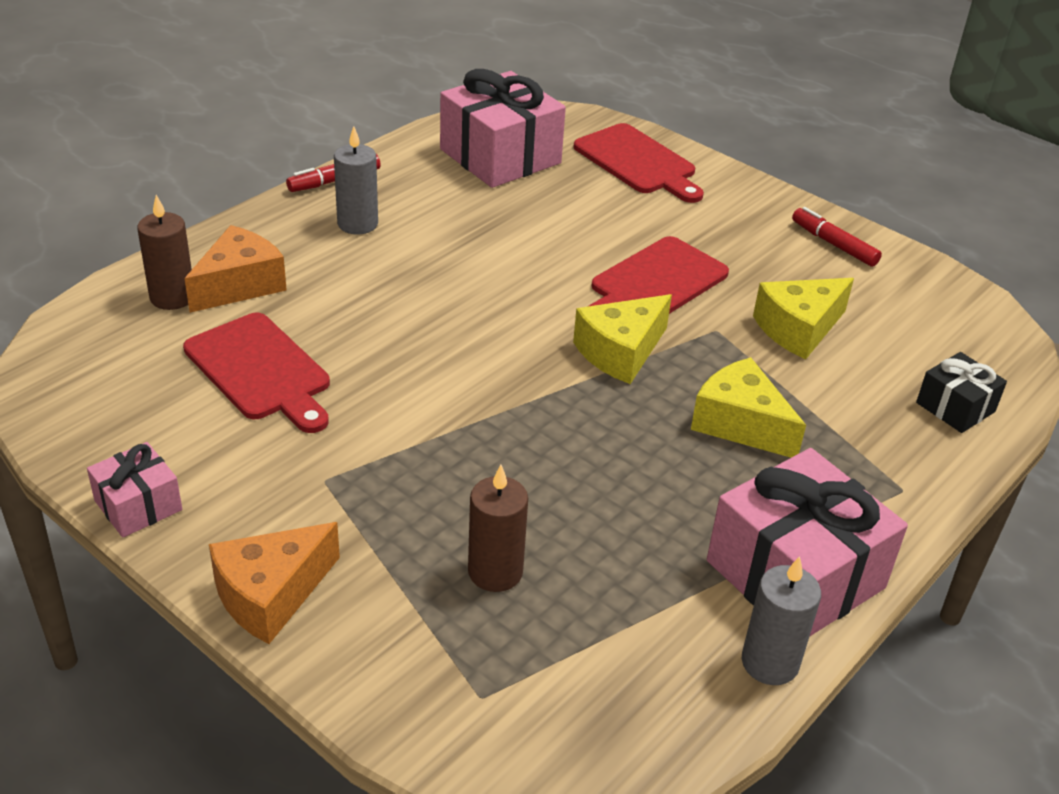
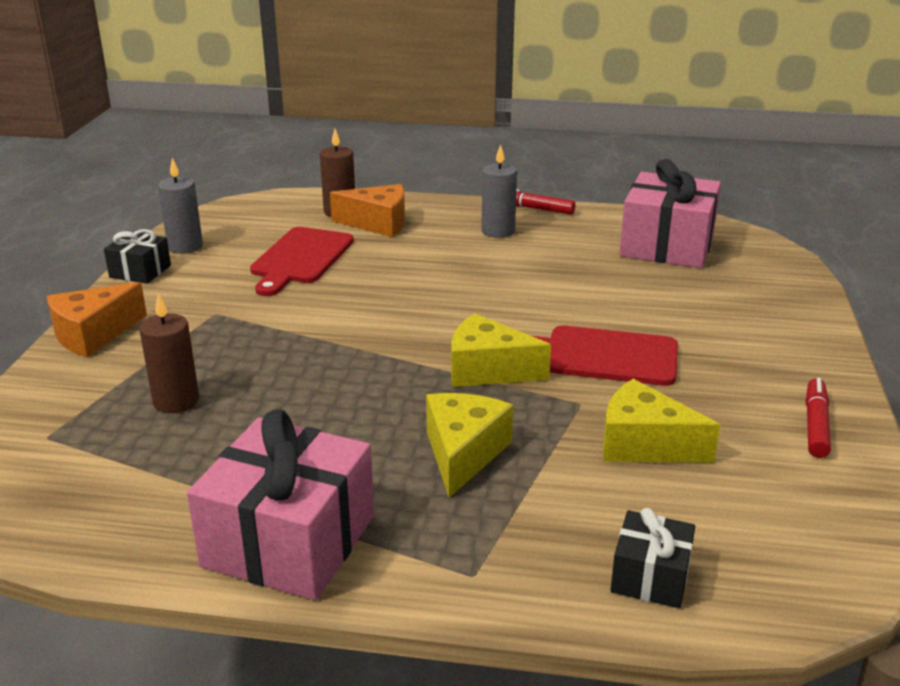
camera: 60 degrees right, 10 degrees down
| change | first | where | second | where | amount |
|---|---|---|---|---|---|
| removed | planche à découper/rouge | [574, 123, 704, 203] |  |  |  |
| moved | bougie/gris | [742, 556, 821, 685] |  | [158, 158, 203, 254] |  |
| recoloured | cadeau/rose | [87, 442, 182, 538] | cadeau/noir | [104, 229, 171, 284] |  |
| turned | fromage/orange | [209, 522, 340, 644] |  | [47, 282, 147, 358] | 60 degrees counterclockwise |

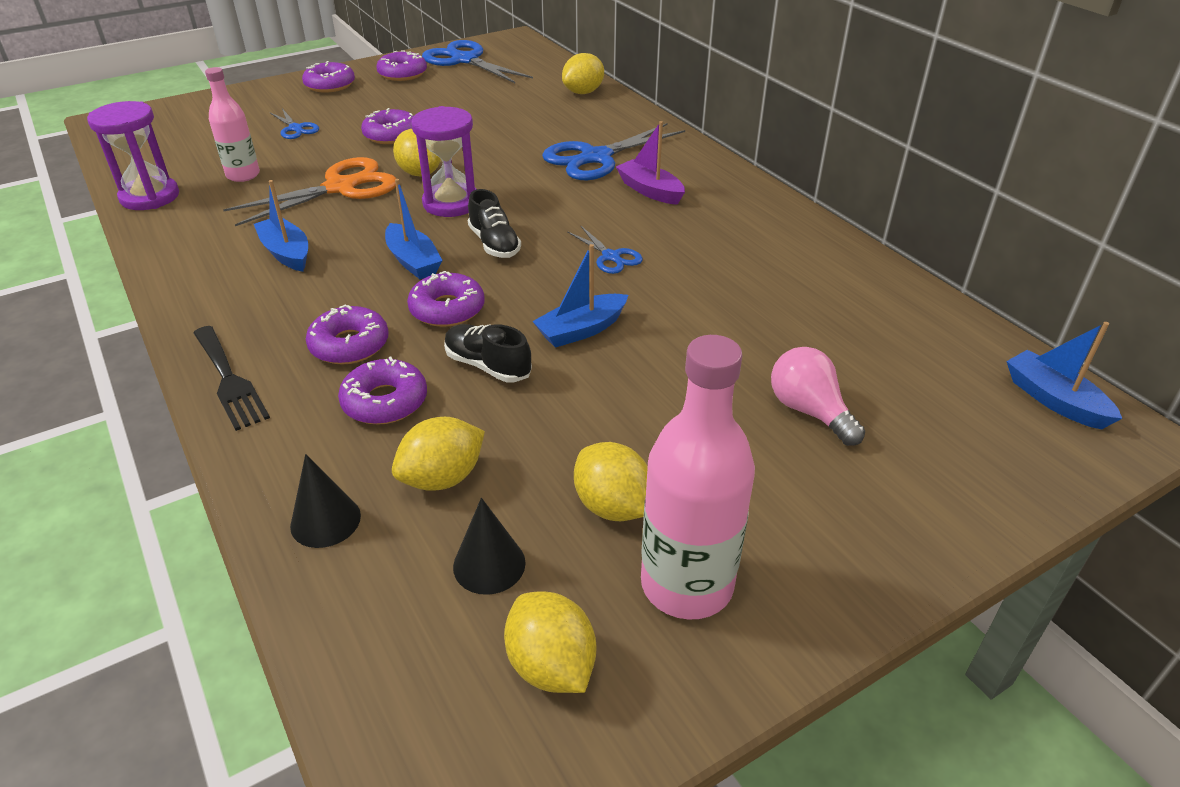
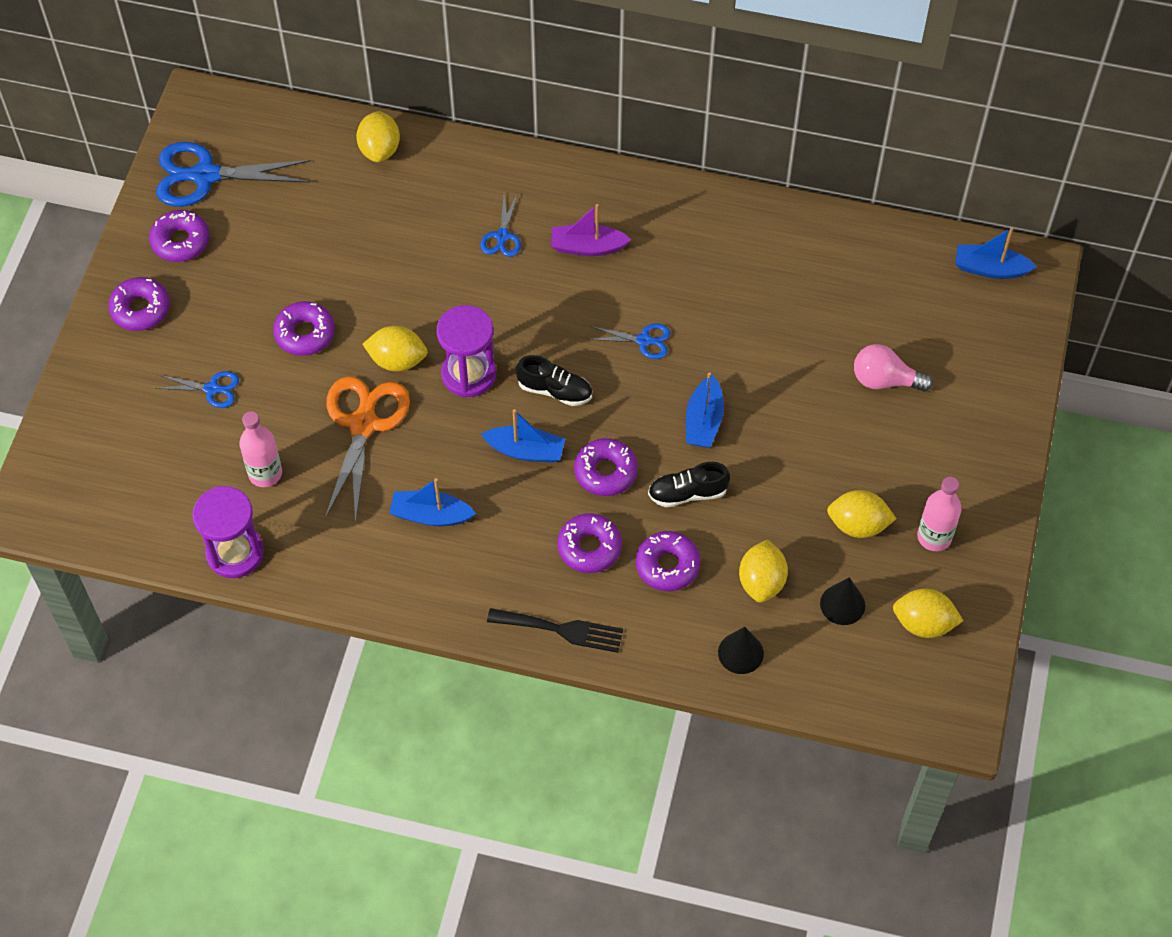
camera: 45 degrees left, 20 degrees up
| change | first | where | second | where | amount |
|---|---|---|---|---|---|
| resized | ciseaux/bleu | [542, 123, 685, 180] |  | [480, 193, 521, 257] | x0.51 |
| resized | bouteille/rose | [641, 335, 755, 620] |  | [917, 477, 962, 551] | x0.62 |

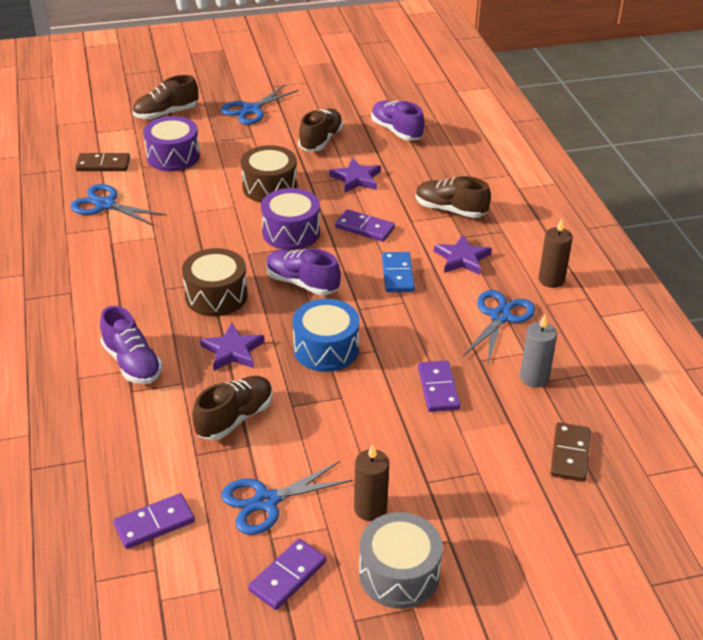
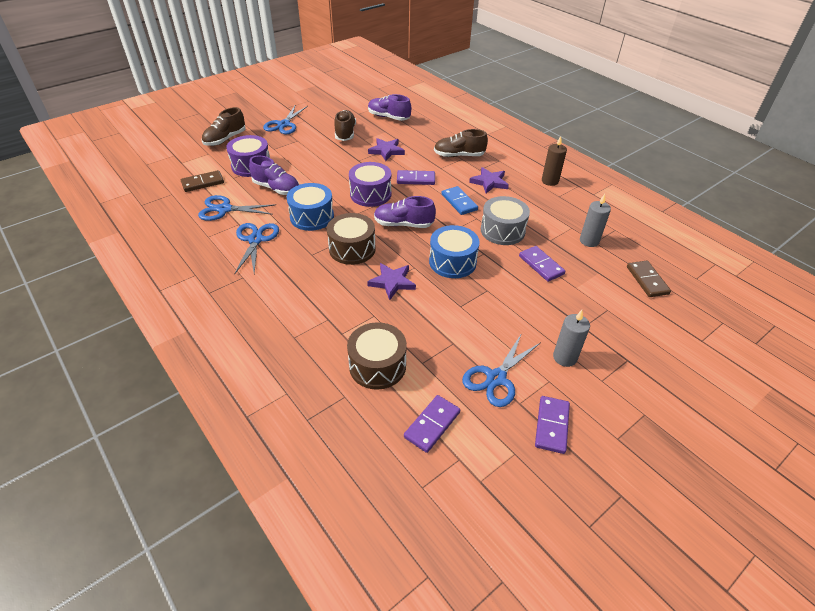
camera: 25 degrees left, 5 degrees up
| change | first | where | second | where | amount |
|---|---|---|---|---|---|
| removed | chaussure/marron | [192, 376, 273, 440] |  |  |  |
| added |  |  | tambour/bleu | [287, 183, 334, 231] |  |
| moved | chaussure/violet | [100, 306, 162, 384] |  | [249, 156, 299, 195] |  |
| moved | tambour/marron | [241, 145, 297, 203] |  | [347, 322, 407, 390] |  |
| moved | tambour/gris | [359, 512, 443, 609] |  | [481, 196, 530, 245] |  |
| moved | ciseaux/bleu | [463, 290, 535, 364] |  | [234, 223, 279, 275] |  |
| recoloured | bougie/marron | [354, 444, 389, 521] | bougie/gris | [553, 310, 590, 367] |  |

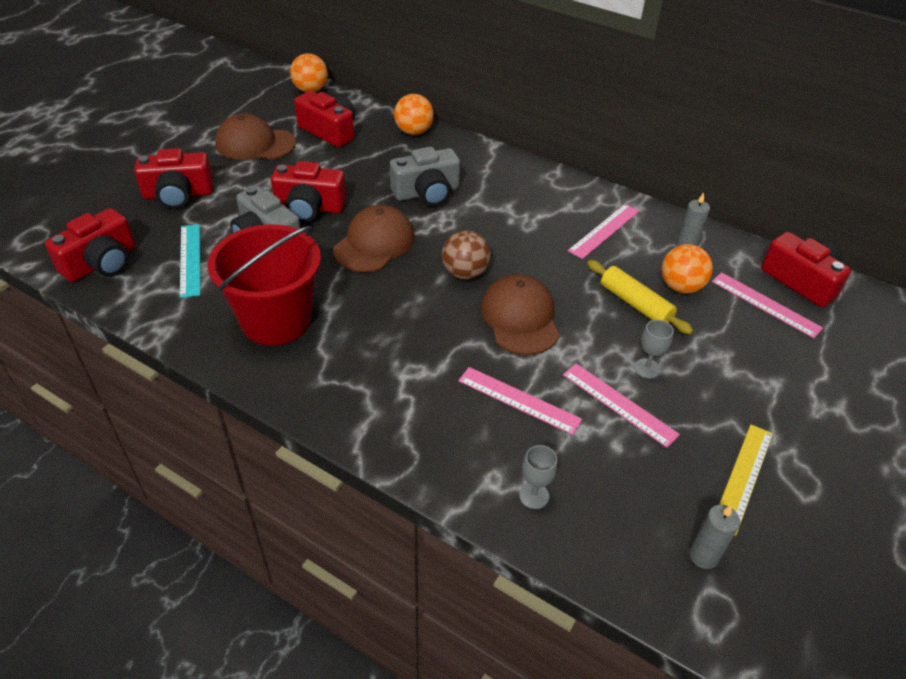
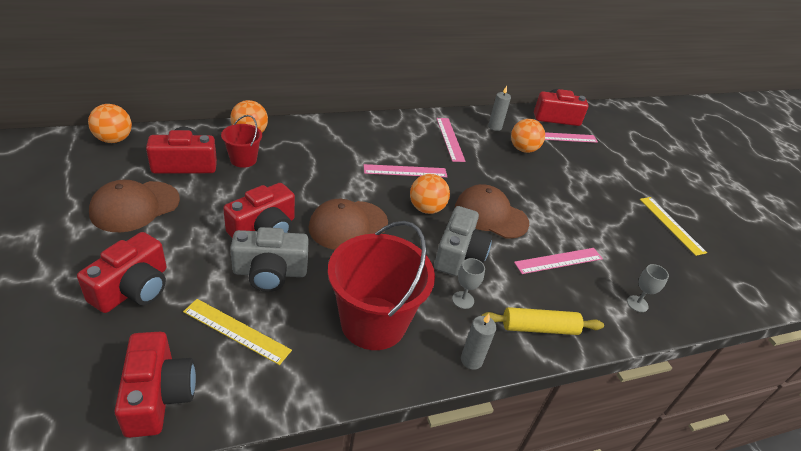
camera: 55 degrees left, 5 degrees down
| change | first | where | second | where | amount |
|---|---|---|---|---|---|
| added |  |  | seau/rouge | [221, 115, 262, 168] |  |
| moved | appareil photo/gris | [390, 147, 460, 206] |  | [434, 206, 492, 276] |  |
| moved | règle/rose | [563, 363, 680, 448] |  | [364, 164, 447, 177] |  |
| moved | rouleau à pâtisserie/jaune | [587, 260, 693, 334] |  | [481, 307, 604, 335] |  |
| moved | verre à pied/gris | [634, 320, 673, 379] |  | [452, 258, 485, 309] |  |
| moved | bougie/gris | [689, 505, 740, 569] |  | [461, 314, 496, 370] |  |
| recoloured | règle/turquoise | [180, 224, 200, 298] | règle/jaune | [183, 299, 292, 365] |  |
| recoloured | balle/marron | [442, 230, 491, 280] | balle/orange | [410, 174, 450, 214] |  |
| turned | casquette/marron | [333, 205, 415, 272] |  | [309, 199, 388, 250] | 105 degrees counterclockwise |

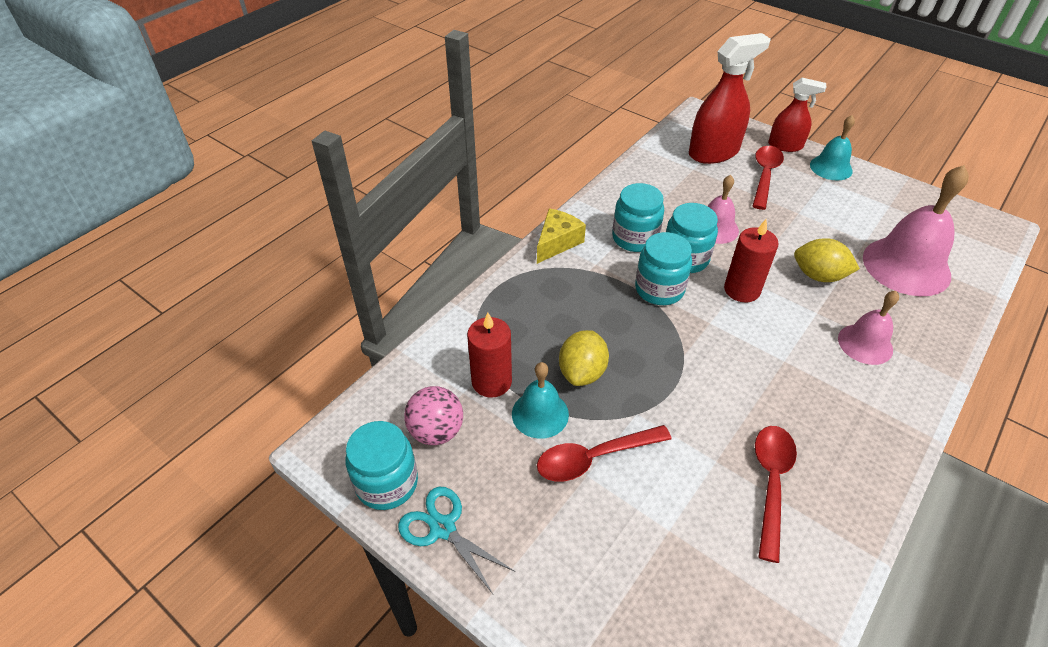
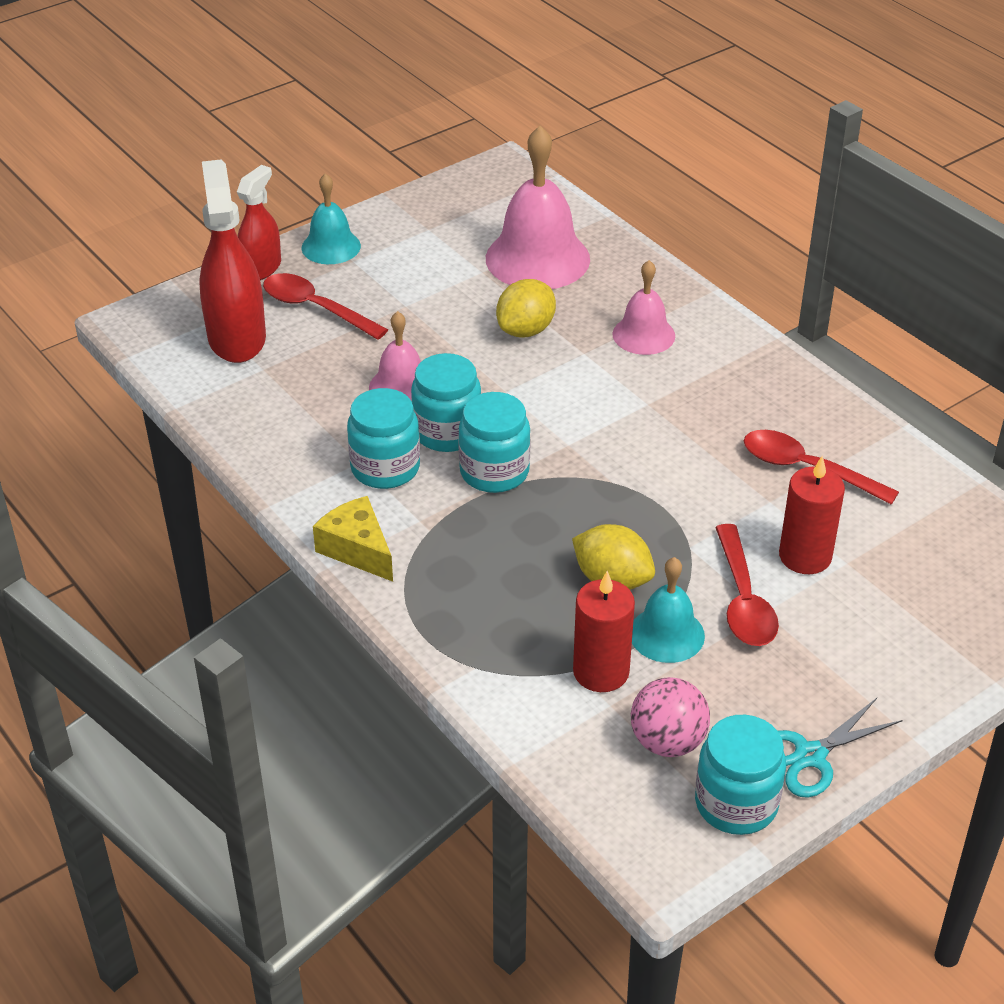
camera: 75 degrees left, 5 degrees down
| change | first | where | second | where | amount |
|---|---|---|---|---|---|
| moved | bougie/rouge | [724, 219, 779, 303] |  | [779, 456, 845, 574] |  |

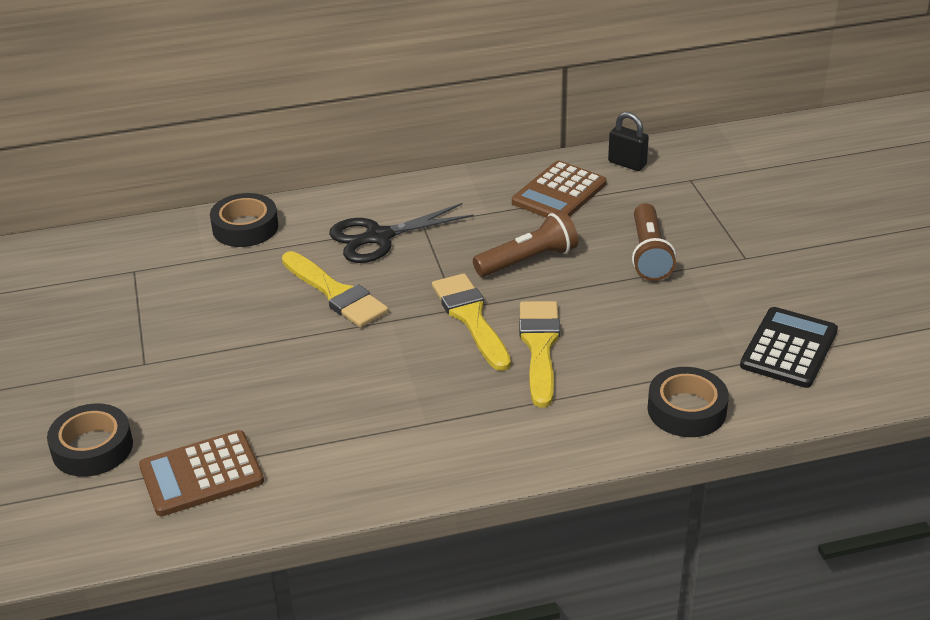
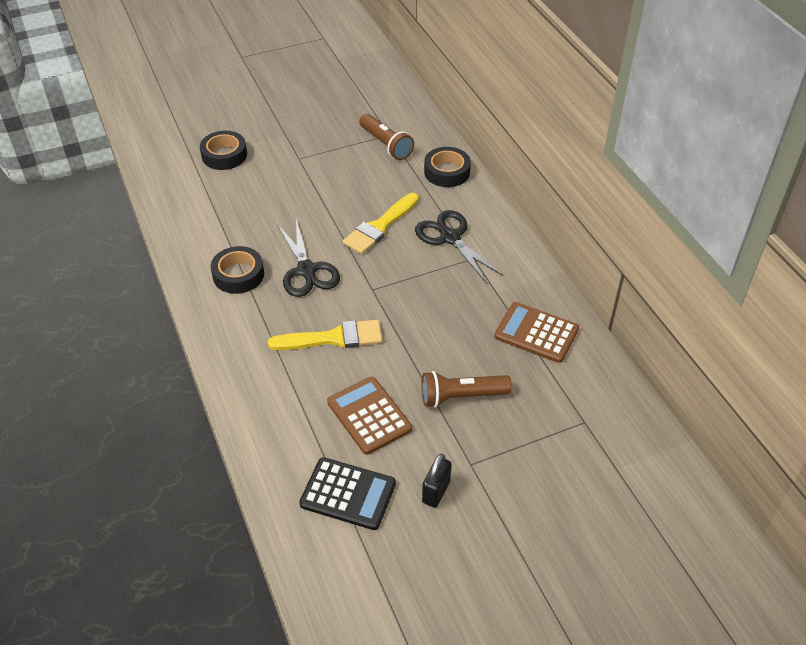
camera: 80 degrees right, 10 degrees up
| change | first | where | second | where | amount |
|---|---|---|---|---|---|
| removed | pinceau/jaune | [432, 273, 511, 371] |  |  |  |
| added |  |  | ciseaux/noir | [277, 220, 340, 297] |  |
| moved | calculatrice/marron | [139, 430, 264, 516] |  | [327, 377, 412, 455] |  |
| moved | lampe de poche/marron | [473, 211, 578, 277] |  | [359, 114, 414, 160] |  |
| moved | cadenas/noir | [608, 112, 649, 171] |  | [422, 454, 451, 508] |  |
| moved | ruban adhésif/noir | [647, 367, 729, 437] |  | [211, 246, 264, 294] |  |

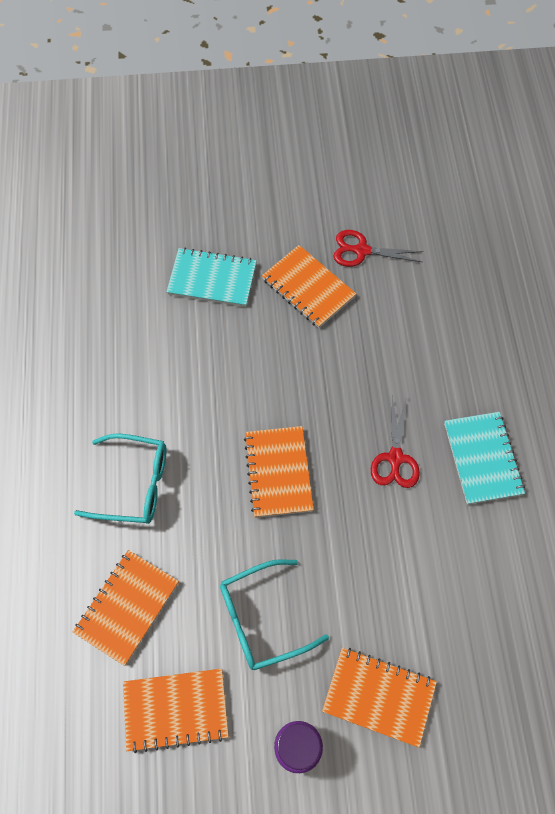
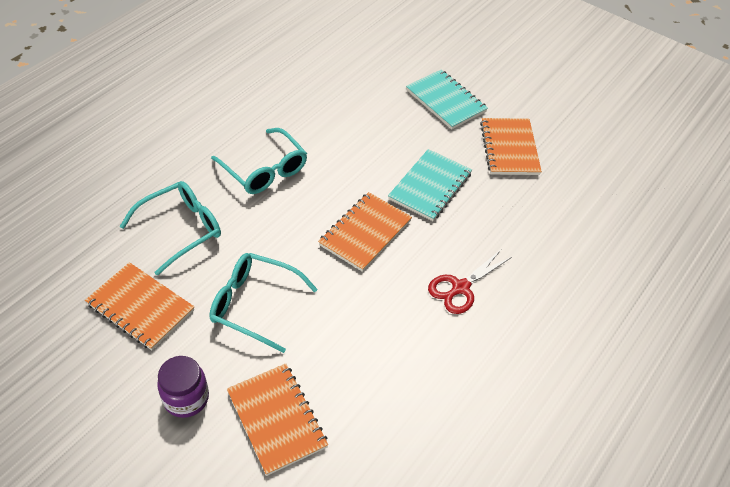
camera: 40 degrees right, 15 degrees down
| change | first | where | second | where | amount |
|---|---|---|---|---|---|
| removed | ciseaux/rouge | [333, 230, 423, 267] |  |  |  |
| moved | carnet/turquoise | [444, 412, 525, 505] |  | [388, 149, 472, 221] |  |
| replaced | carnet/orange | [73, 550, 179, 666] | lunettes/turquoise | [119, 181, 221, 275] |  |

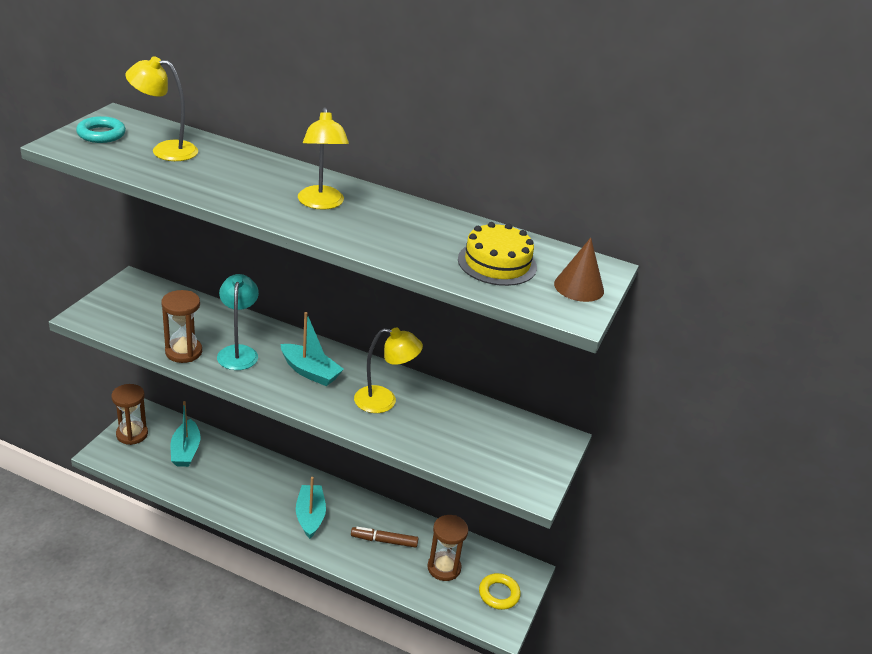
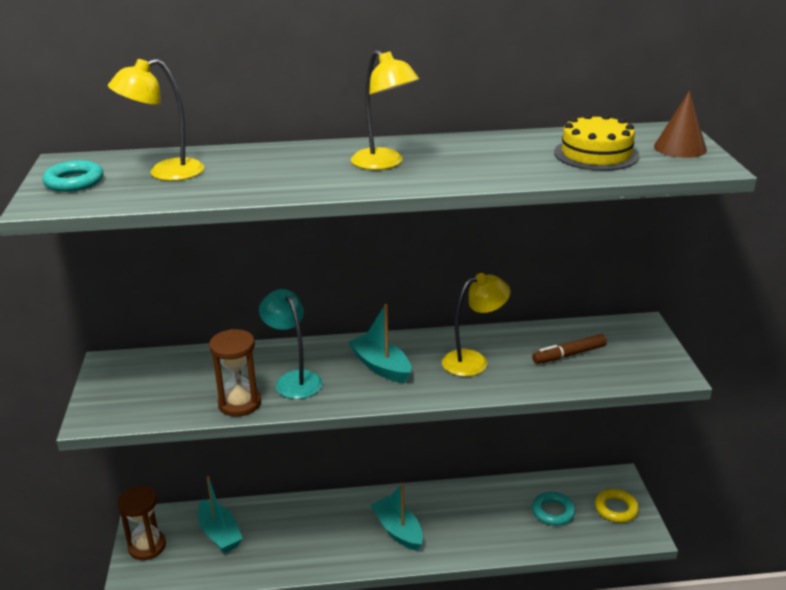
camera: 25 degrees left, 5 degrees down
| change | first | where | second | where | amount |
|---|---|---|---|---|---|
| moved | feutre/marron | [351, 527, 418, 548] |  | [532, 334, 607, 364] |  |
| replaced | sablier/marron | [427, 515, 468, 581] | anneau/turquoise | [532, 492, 576, 526] |  |
| turned | bateau/turquoise | [281, 312, 344, 386] |  | [348, 304, 411, 383] | 135 degrees counterclockwise |

